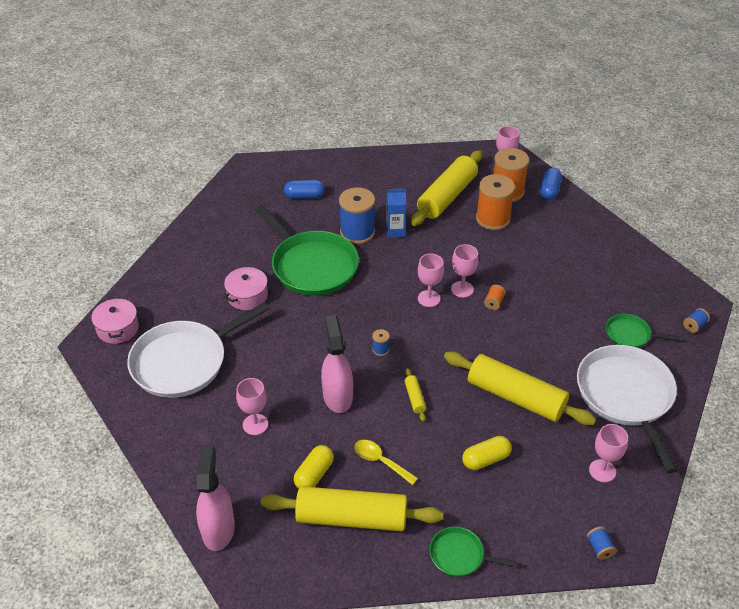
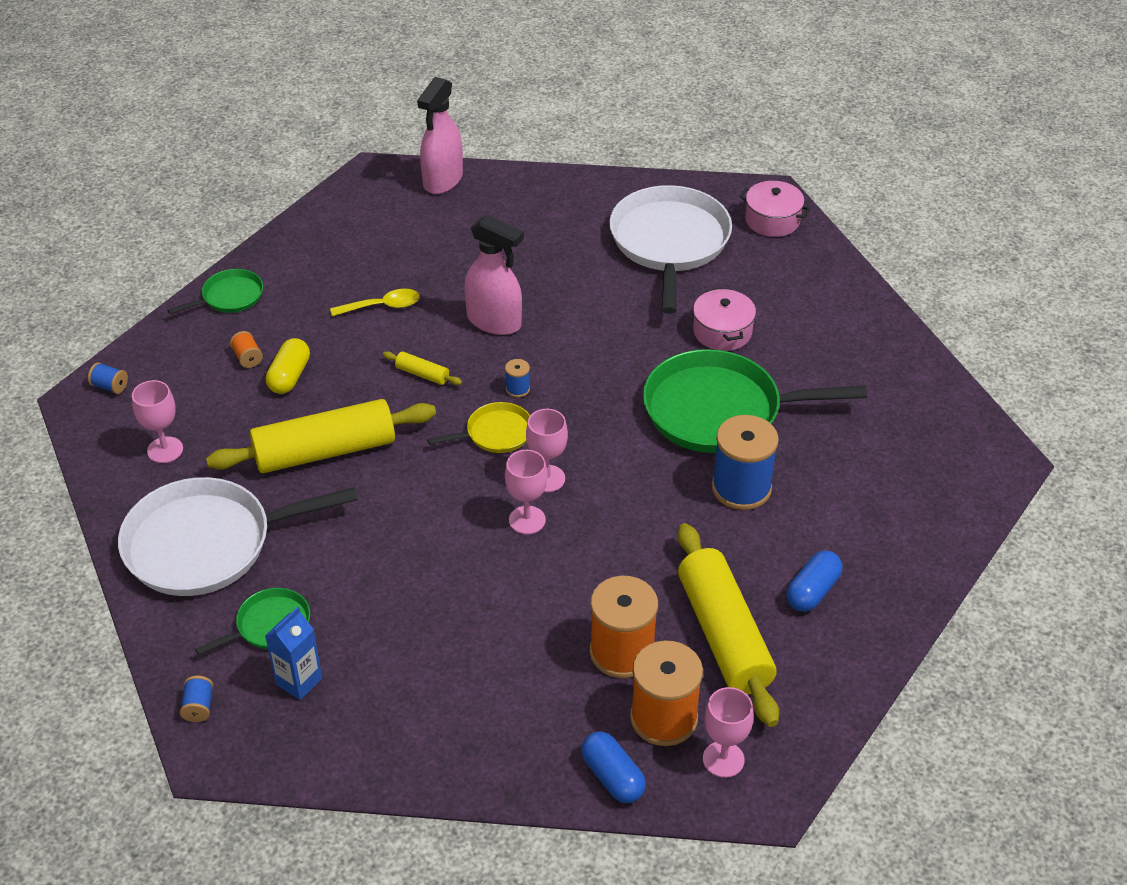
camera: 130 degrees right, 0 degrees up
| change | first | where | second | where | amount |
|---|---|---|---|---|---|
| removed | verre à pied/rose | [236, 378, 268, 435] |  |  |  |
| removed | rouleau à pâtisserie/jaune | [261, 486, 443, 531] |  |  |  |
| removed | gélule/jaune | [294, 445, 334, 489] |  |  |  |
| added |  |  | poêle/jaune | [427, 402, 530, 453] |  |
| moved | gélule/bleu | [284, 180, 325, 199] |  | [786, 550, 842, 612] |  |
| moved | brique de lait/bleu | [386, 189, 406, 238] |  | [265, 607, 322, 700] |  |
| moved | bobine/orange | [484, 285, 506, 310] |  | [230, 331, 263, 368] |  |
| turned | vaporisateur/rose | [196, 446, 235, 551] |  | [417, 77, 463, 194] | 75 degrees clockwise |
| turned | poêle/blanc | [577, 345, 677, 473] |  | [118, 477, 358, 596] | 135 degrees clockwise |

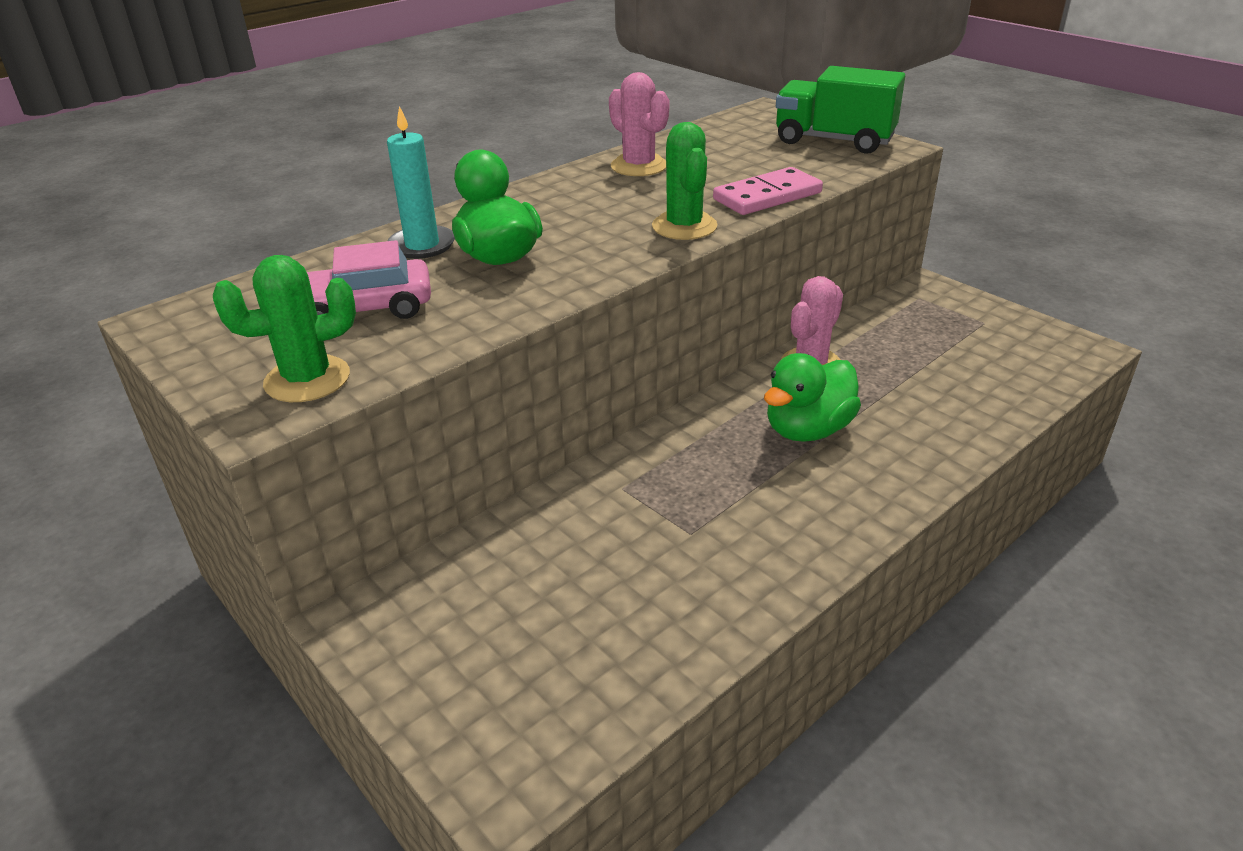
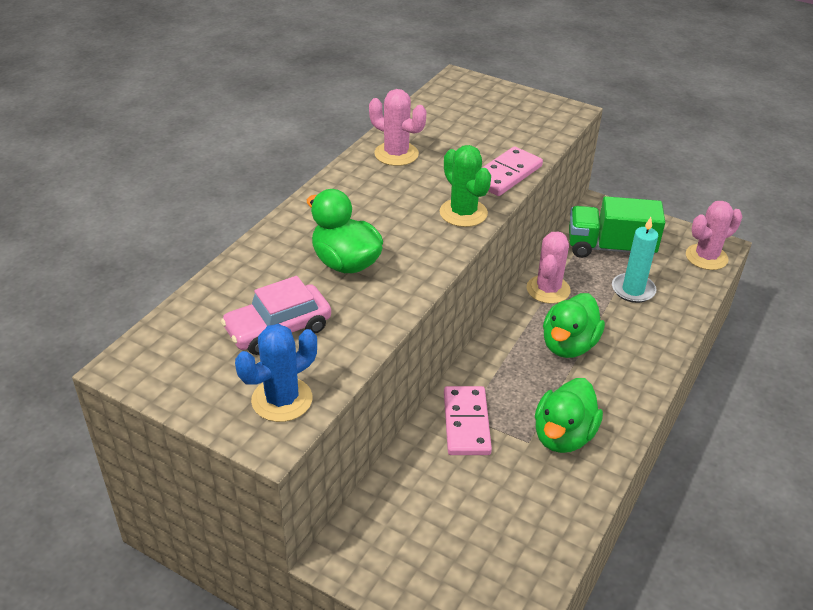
camera: 20 degrees left, 5 degrees up
| change | first | where | second | where | amount |
|---|---|---|---|---|---|
| added |  |  | domino/rose | [444, 386, 492, 455] |  |
| added |  |  | canard/vert | [535, 378, 603, 453] |  |
| added |  |  | cactus/rose | [686, 201, 742, 270] |  |
| moved | bougie/turquoise | [387, 106, 455, 259] |  | [612, 217, 658, 303] |  |
| moved | camion/vert | [776, 66, 905, 154] |  | [569, 196, 665, 258] |  |
| recoloured | cactus/vert | [213, 255, 356, 402] | cactus/bleu | [235, 324, 317, 422] |  |

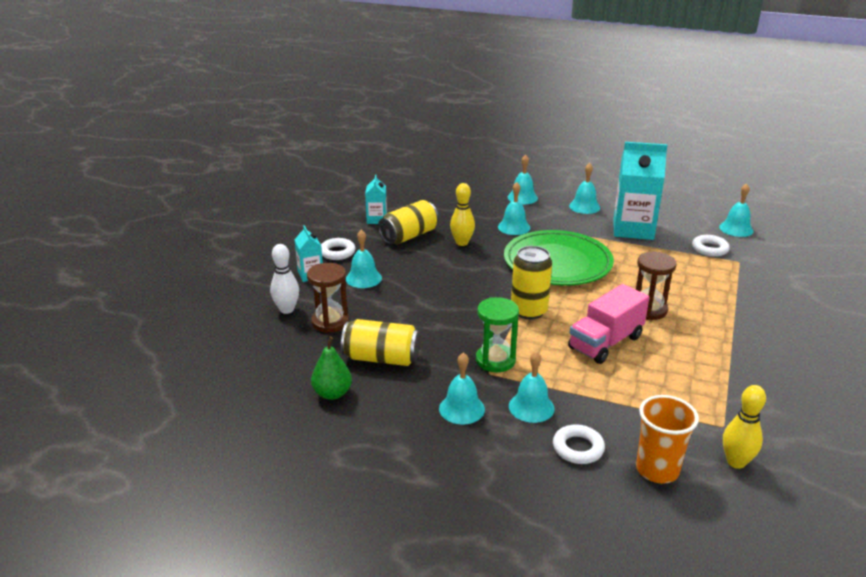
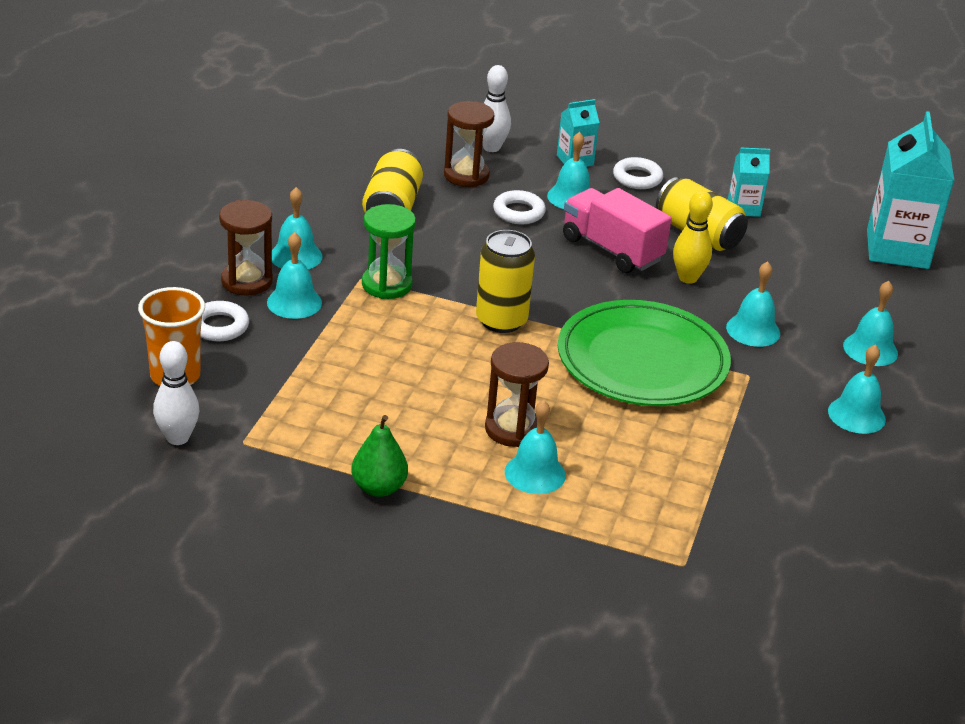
camera: 85 degrees right, 5 degrees up
| change | first | where | second | where | amount |
|---|---|---|---|---|---|
| added |  |  | sablier/marron | [219, 200, 273, 295] |  |
| moved | poire/vert | [311, 337, 352, 400] |  | [351, 415, 408, 497] |  |
| moved | camion/rose | [568, 284, 649, 364] |  | [563, 188, 672, 273] |  |
| moved | brique de lait/turquoise | [613, 142, 668, 240] |  | [867, 111, 954, 269] |  |
| moved | anneau/blanc | [692, 235, 730, 257] |  | [493, 190, 546, 224] |  |
| moved | cloche/turquoise | [719, 183, 753, 237] |  | [505, 400, 566, 494] |  |
| recoloured | quille/jaune | [723, 385, 766, 469] | quille/blanc | [153, 341, 199, 445] |  |

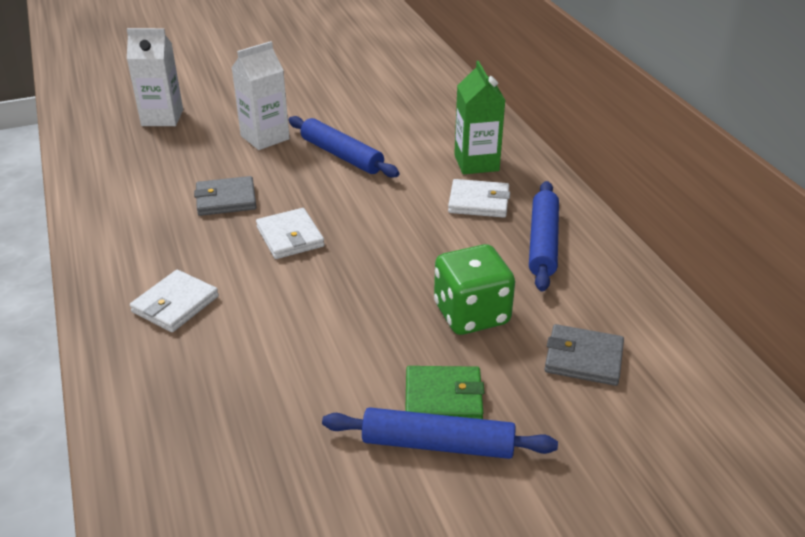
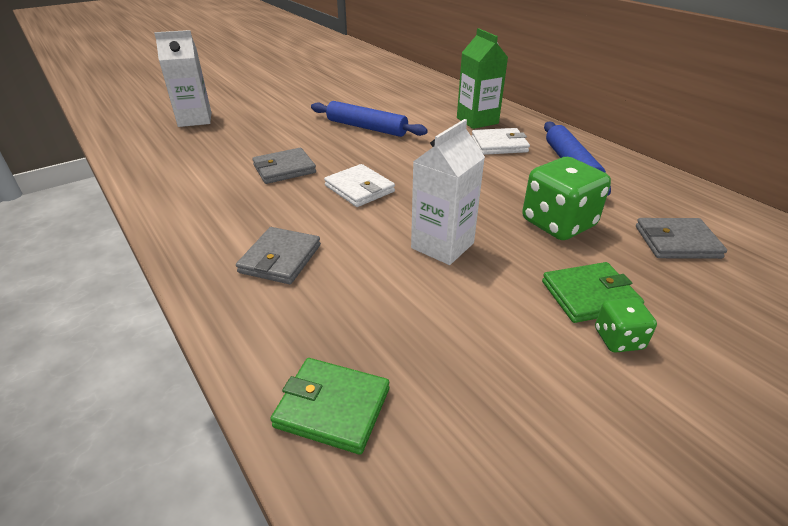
camera: 15 degrees left, 0 degrees up
| change | first | where | second | where | amount |
|---|---|---|---|---|---|
| added |  |  | portefeuille/vert | [270, 358, 389, 455] |  |
| moved | brique de lait/blanc | [232, 41, 290, 150] |  | [411, 119, 485, 265] |  |
| replaced | rouleau à pâtisserie/bleu | [322, 407, 558, 459] | dé/vert | [595, 297, 657, 353] |  |
| recoloured | portefeuille/blanc | [130, 270, 219, 332] | portefeuille/gris | [236, 227, 321, 284] |  |

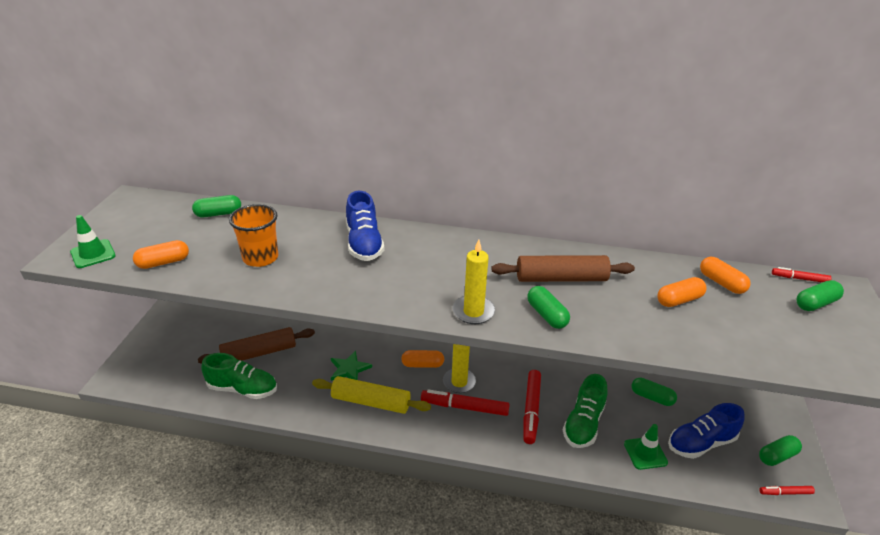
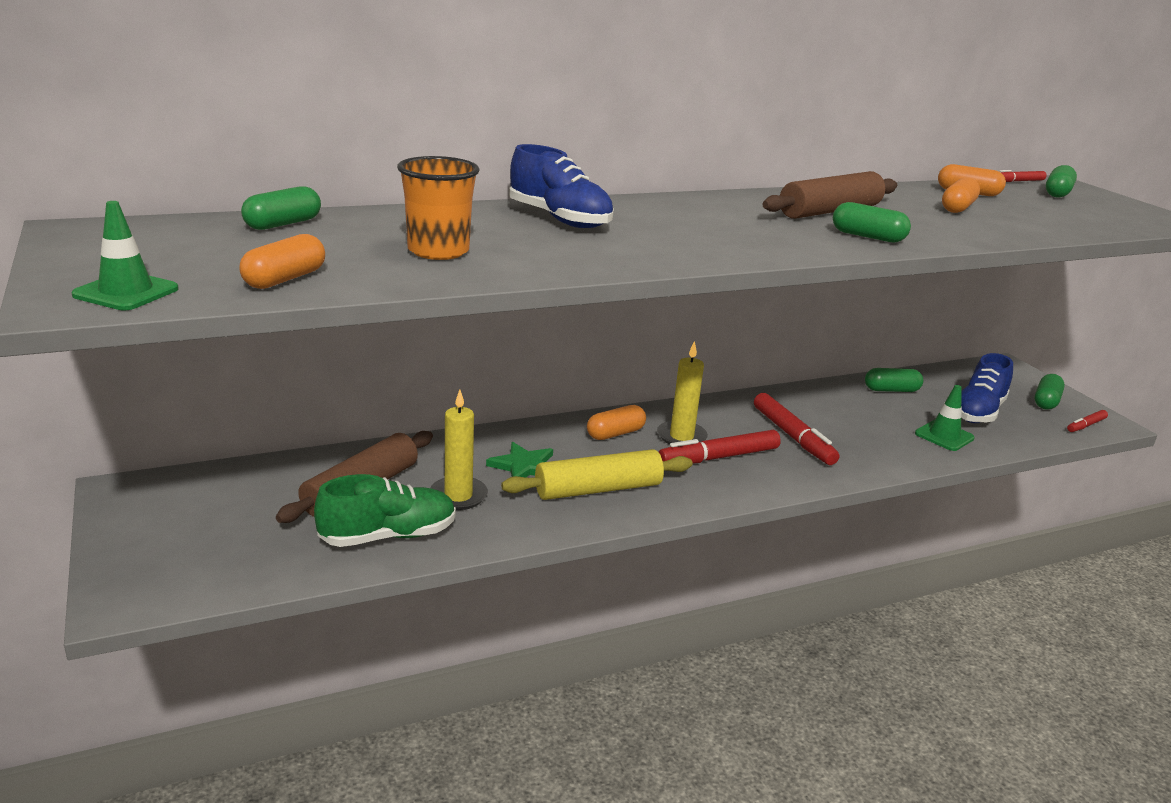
camera: 35 degrees left, 10 degrees down
| change | first | where | second | where | amount |
|---|---|---|---|---|---|
| removed | chaussure/vert | [563, 374, 608, 448] |  |  |  |
| moved | bougie/jaune | [453, 240, 495, 324] |  | [430, 390, 488, 510] |  |

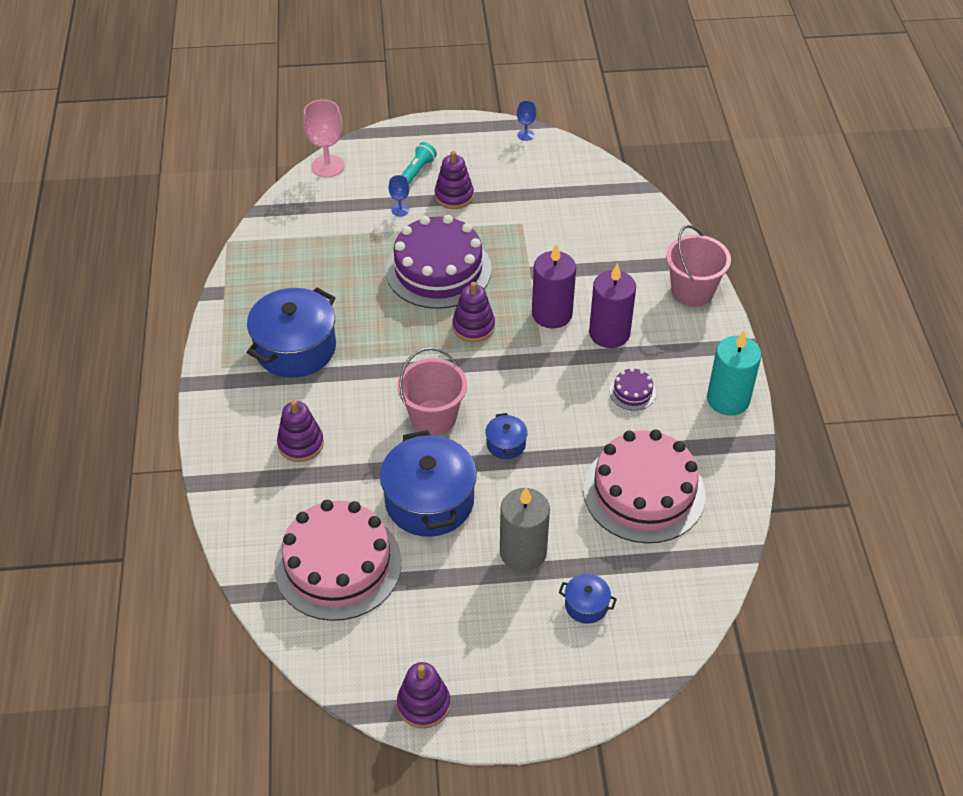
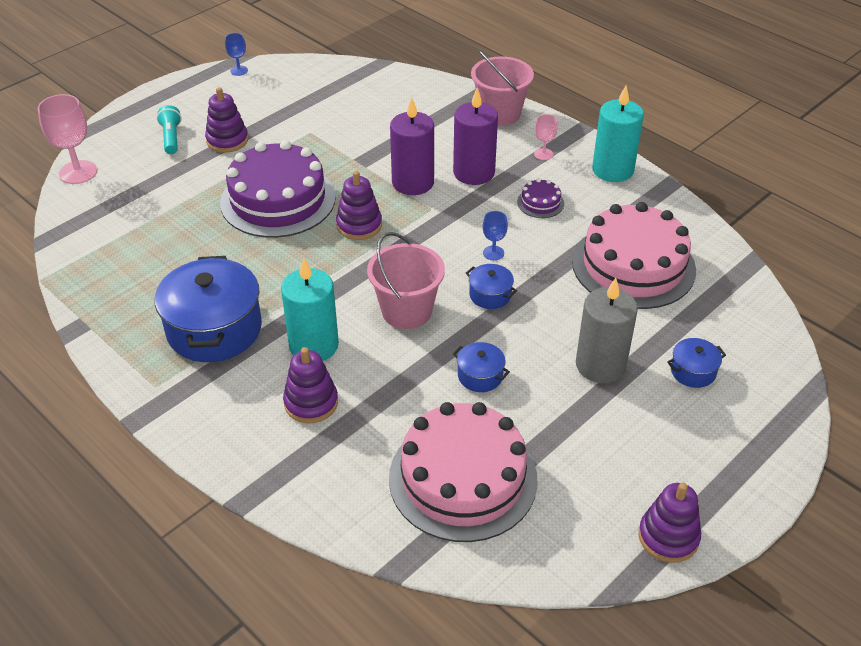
camera: 40 degrees left, 5 degrees down
| change | first | where | second | where | amount |
|---|---|---|---|---|---|
| added |  |  | bougie/turquoise | [281, 258, 339, 361] |  |
| added |  |  | verre à pied/rose | [534, 114, 558, 160] |  |
| moved | verre à pied/bleu | [389, 175, 409, 217] |  | [483, 211, 508, 260] |  |
| resized | marmite/bleu | [380, 430, 477, 537] |  | [453, 342, 510, 392] | x0.46 |

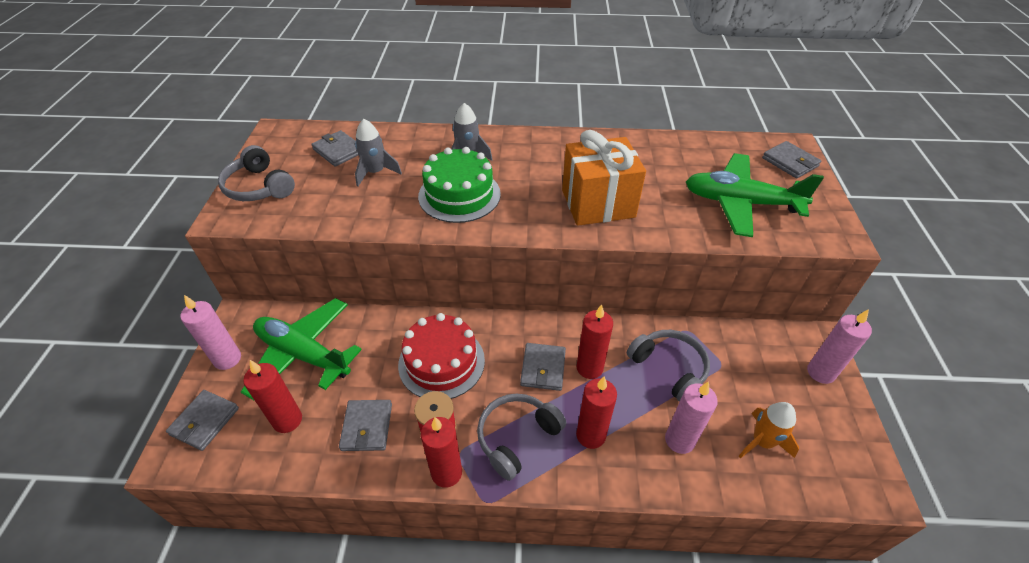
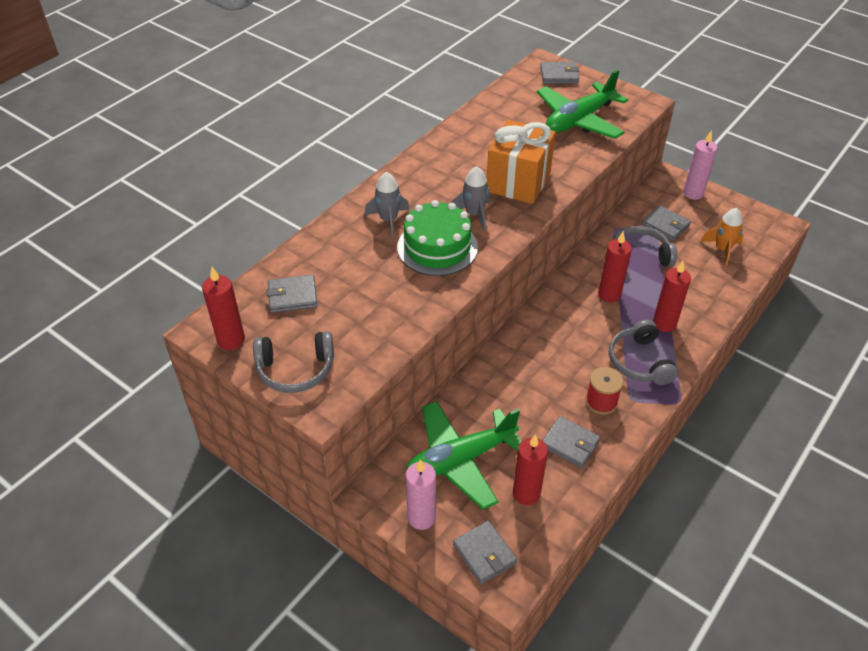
camera: 55 degrees left, 0 degrees up
| change | first | where | second | where | amount |
|---|---|---|---|---|---|
| removed | gâteau/rouge | [398, 313, 485, 399] |  |  |  |
| removed | bougie/rose | [665, 381, 718, 454] |  |  |  |
| moved | fusée/gris | [355, 119, 402, 186] |  | [451, 166, 491, 231] |  |
| moved | bougie/rouge | [421, 417, 462, 488] |  | [202, 267, 245, 350] |  |
| moved | portefeuille/gris | [520, 343, 566, 391] |  | [641, 205, 691, 241] |  |

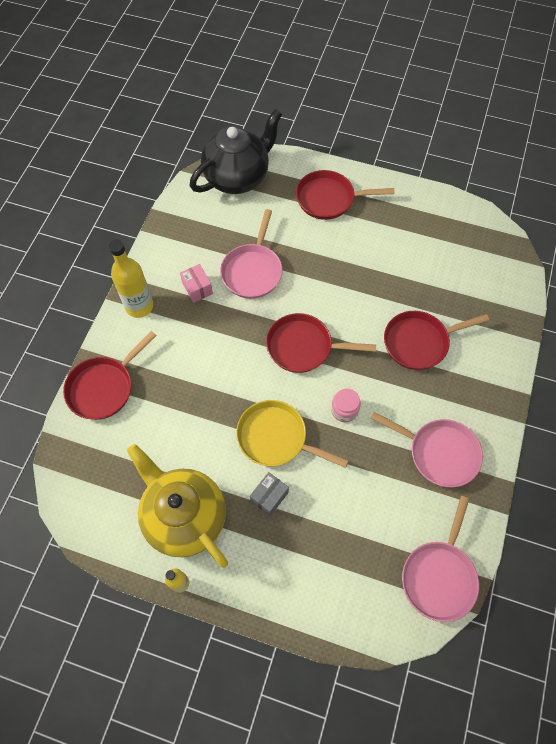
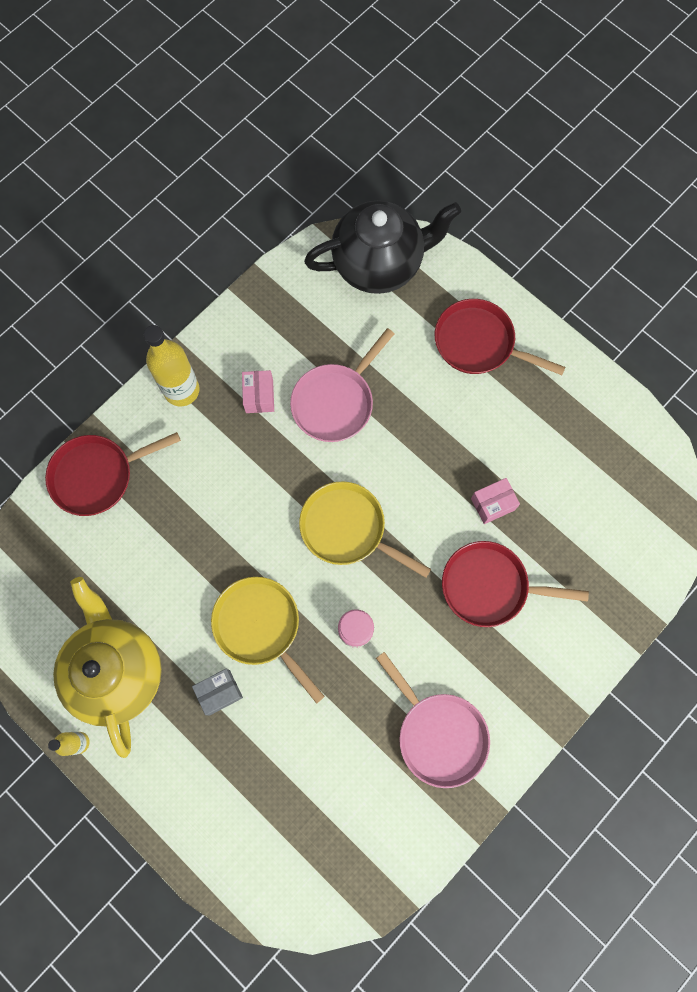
camera: 25 degrees right, 10 degrees up
| change | first | where | second | where | amount |
|---|---|---|---|---|---|
| removed | poêle/rose | [402, 496, 479, 622] |  |  |  |
| added |  |  | boîte/rose | [471, 478, 520, 524] |  |
| recoloured | poêle/rouge | [266, 313, 376, 373] | poêle/jaune | [299, 481, 431, 578] |  |

